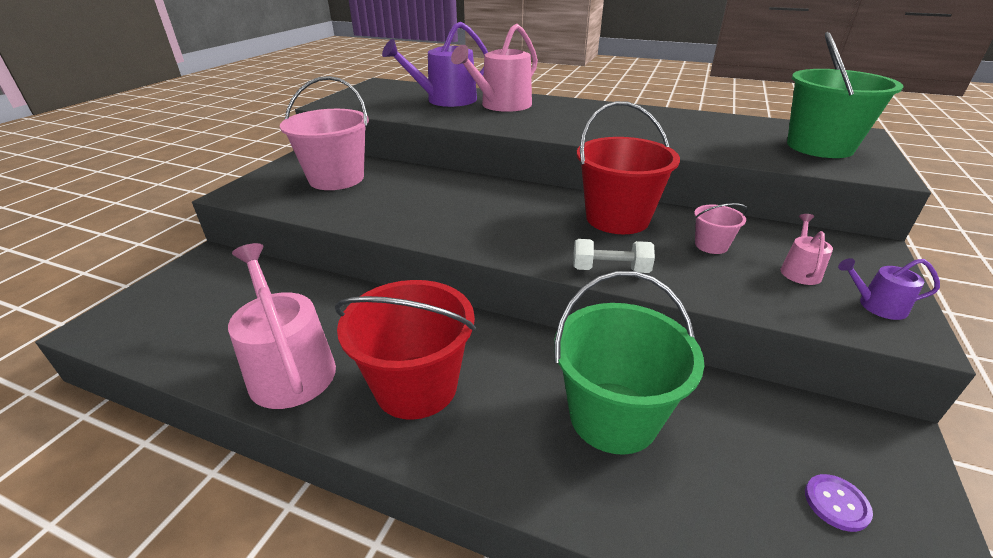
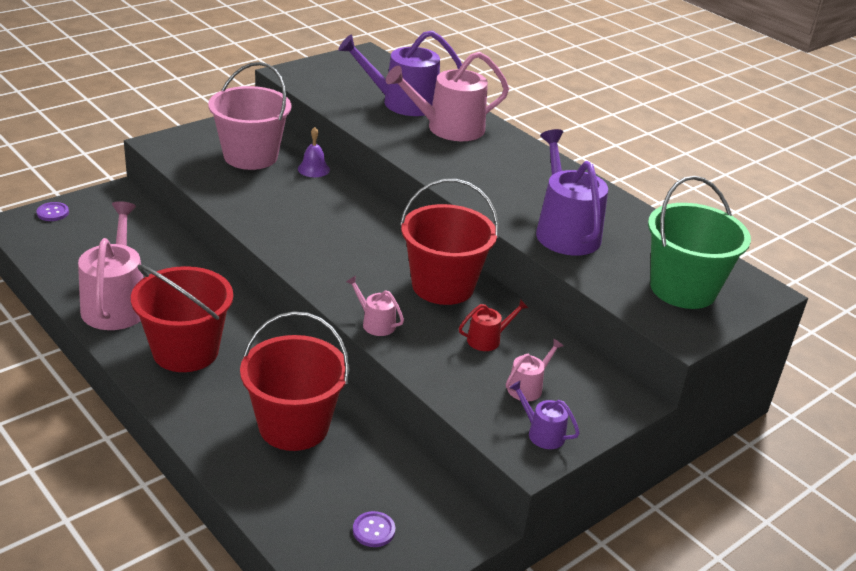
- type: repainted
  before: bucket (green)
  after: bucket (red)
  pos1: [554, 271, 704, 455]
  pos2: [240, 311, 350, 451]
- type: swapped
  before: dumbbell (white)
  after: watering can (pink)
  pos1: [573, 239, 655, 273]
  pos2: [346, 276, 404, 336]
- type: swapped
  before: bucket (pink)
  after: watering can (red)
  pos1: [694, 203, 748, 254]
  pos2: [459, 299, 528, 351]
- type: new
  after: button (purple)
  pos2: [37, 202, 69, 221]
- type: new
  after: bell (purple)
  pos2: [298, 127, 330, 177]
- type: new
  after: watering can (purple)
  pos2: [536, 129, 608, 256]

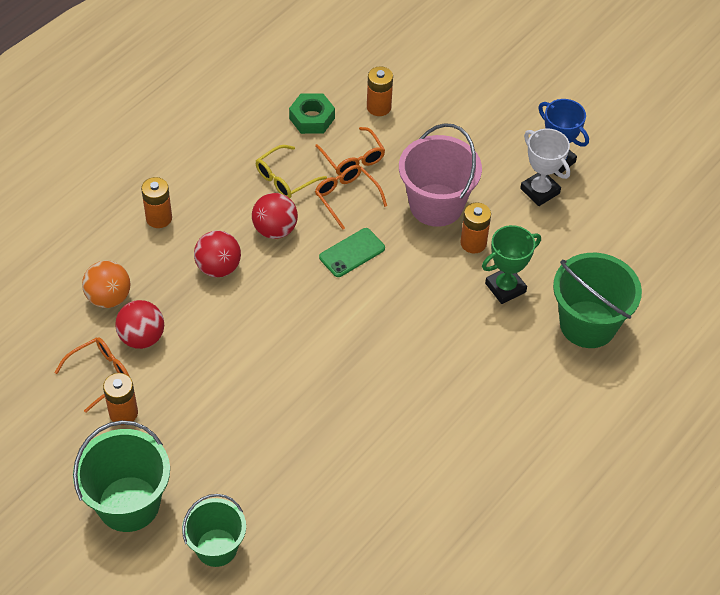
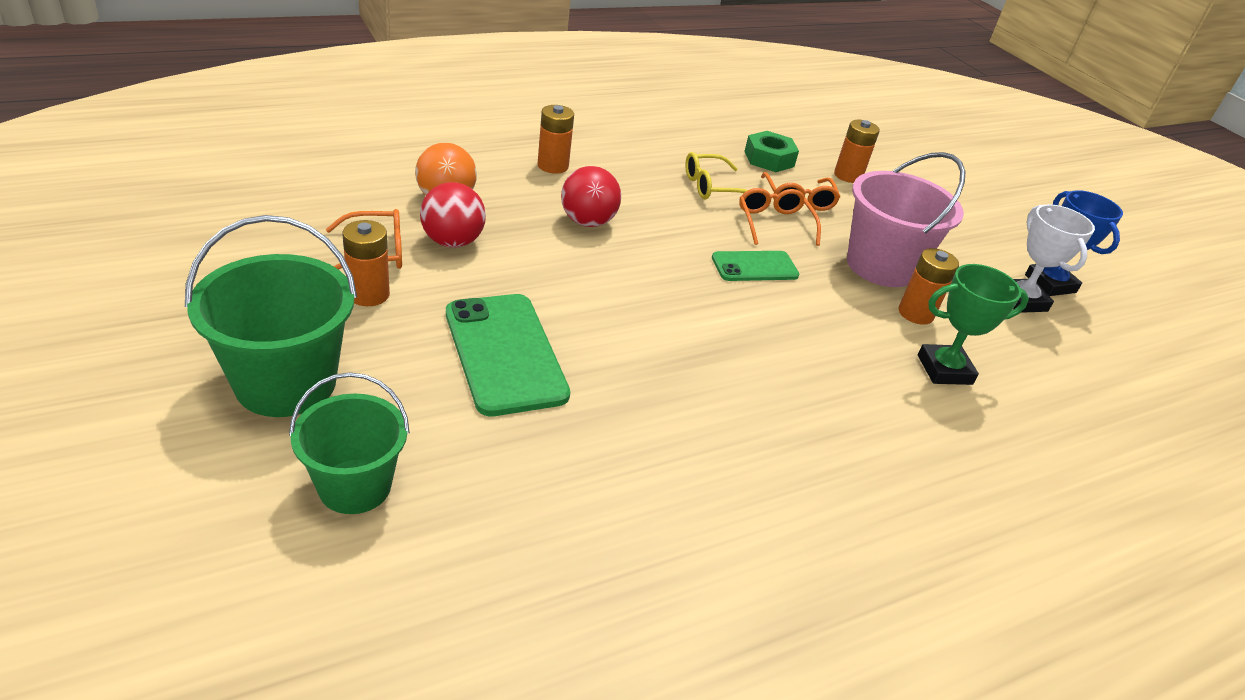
- type: gone
  before: ball (red)
  pos1: [252, 193, 298, 239]
- type: gone
  before: bucket (green)
  pos1: [553, 253, 642, 348]
- type: new
  after: phone (green)
  pos2: [446, 294, 570, 416]

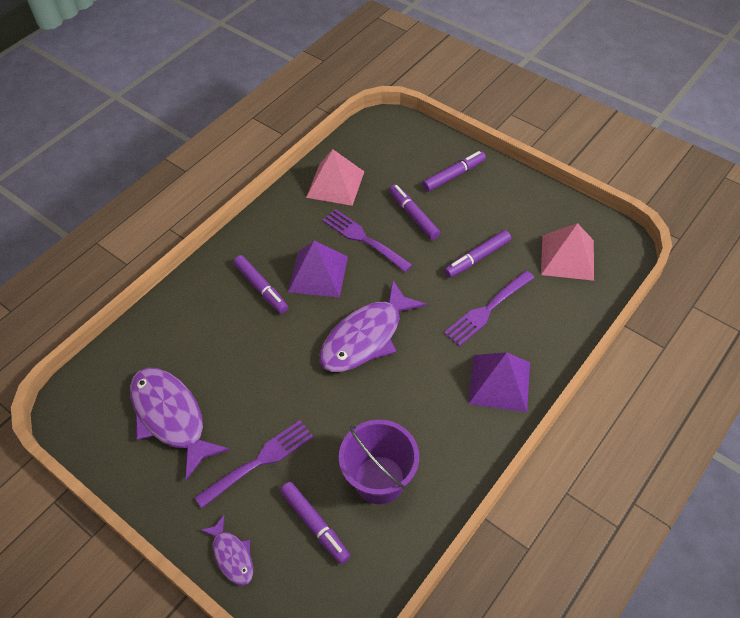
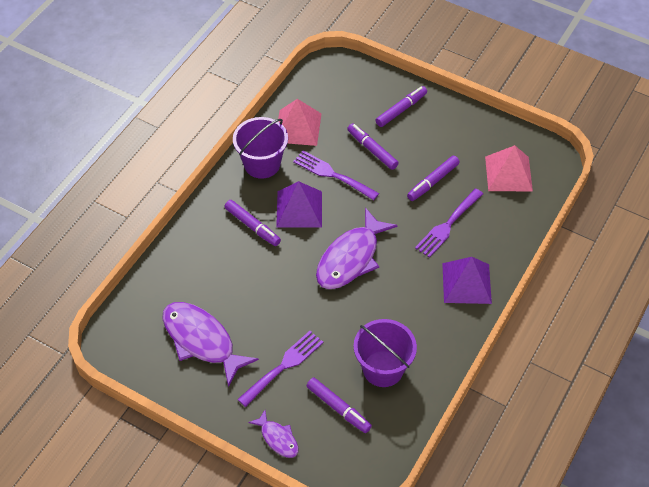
- type: new
  after: bucket (purple)
  pos2: [233, 117, 288, 179]

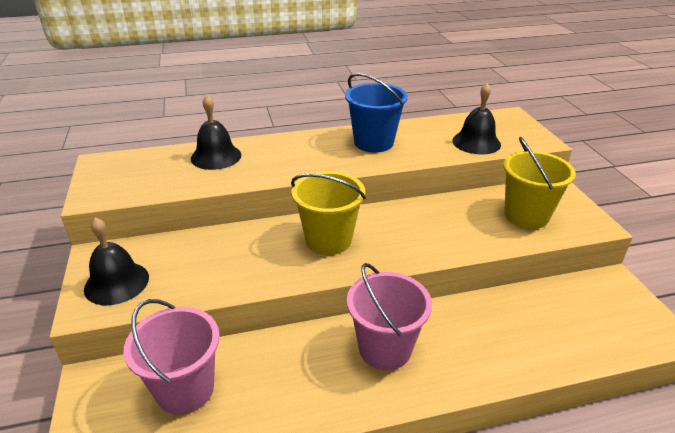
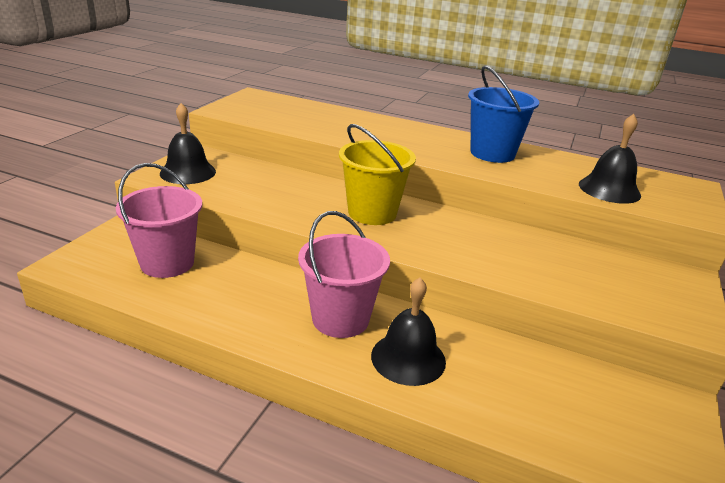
- type: shifted
  before: bell (black)
  pos1: [191, 95, 241, 170]
  pos2: [371, 278, 446, 386]
- type: gone
  before: bucket (yellow)
  pos1: [503, 137, 576, 229]

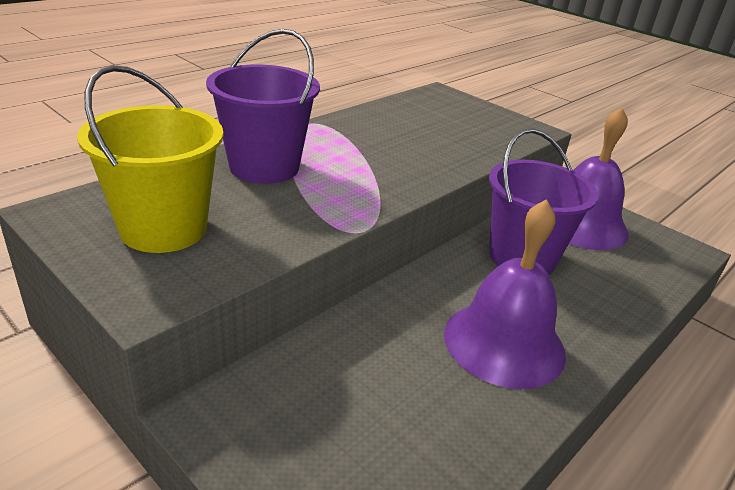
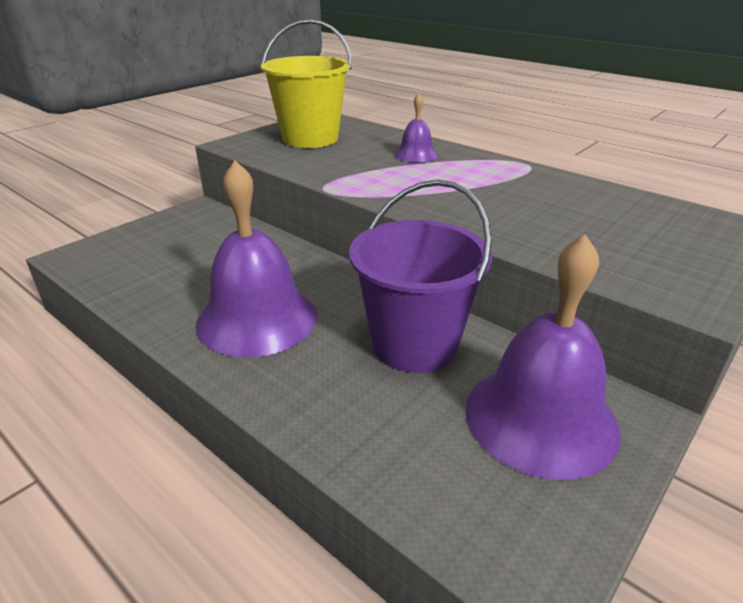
- type: swapped
  before: bucket (purple)
  after: bell (purple)
  pos1: [206, 29, 320, 184]
  pos2: [394, 93, 438, 162]

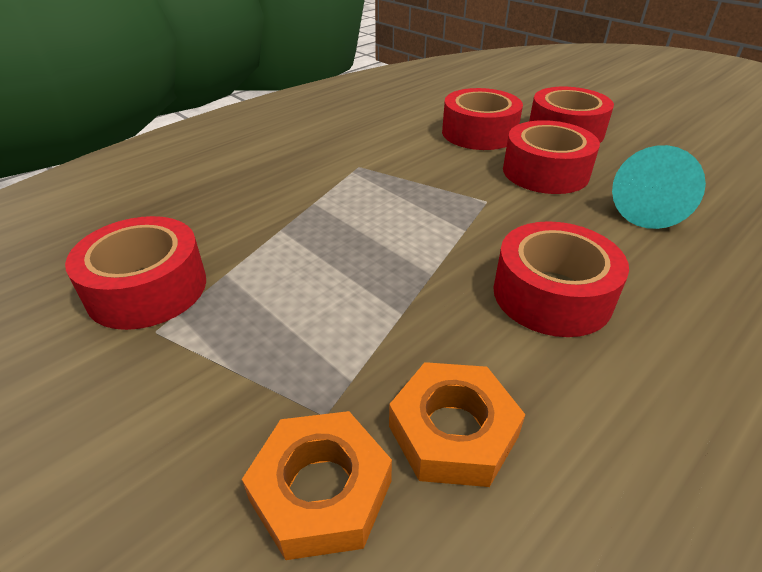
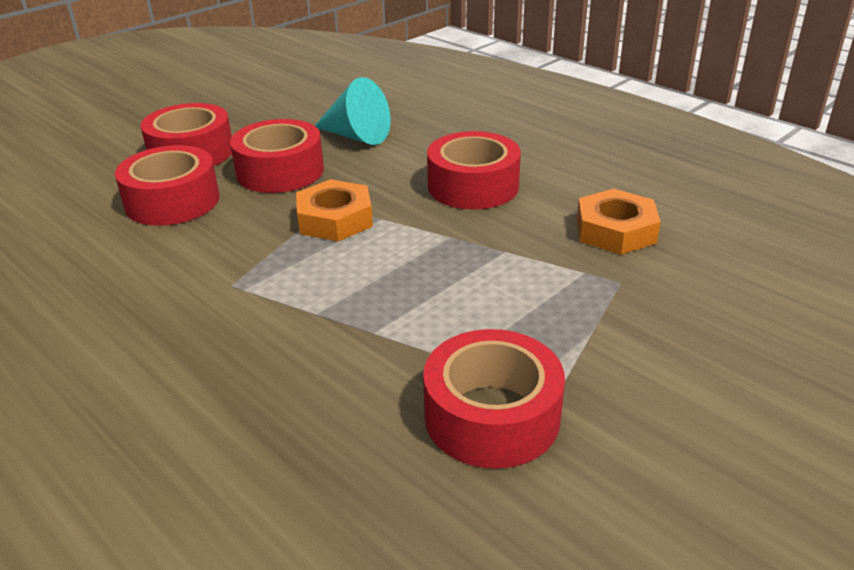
- type: shifted
  before: nut (orange)
  pos1: [242, 411, 392, 560]
  pos2: [296, 179, 373, 241]

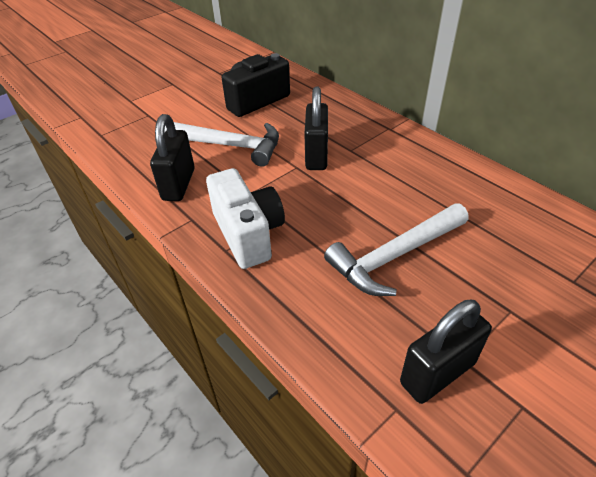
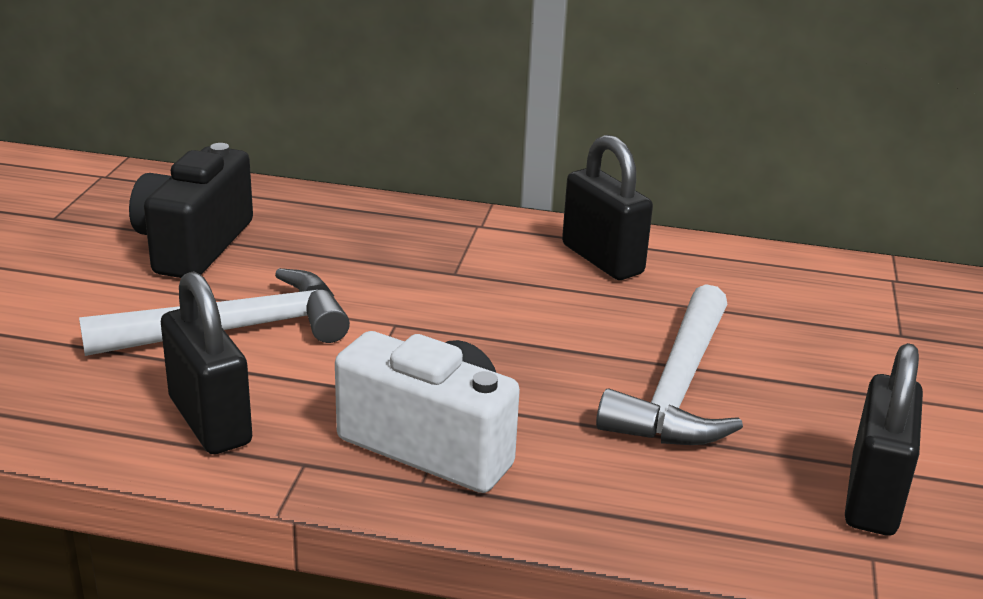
- type: shifted
  before: padlock (black)
  pos1: [305, 86, 328, 170]
  pos2: [562, 135, 653, 280]

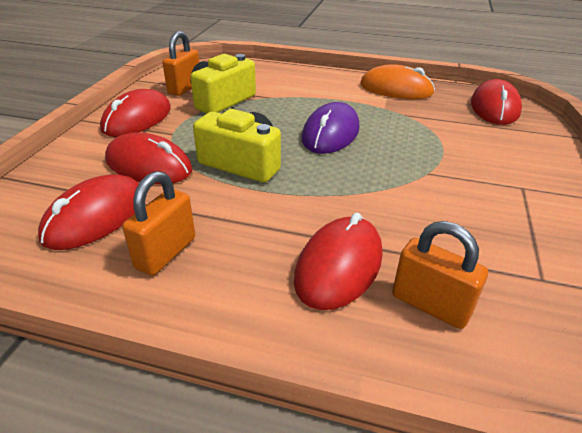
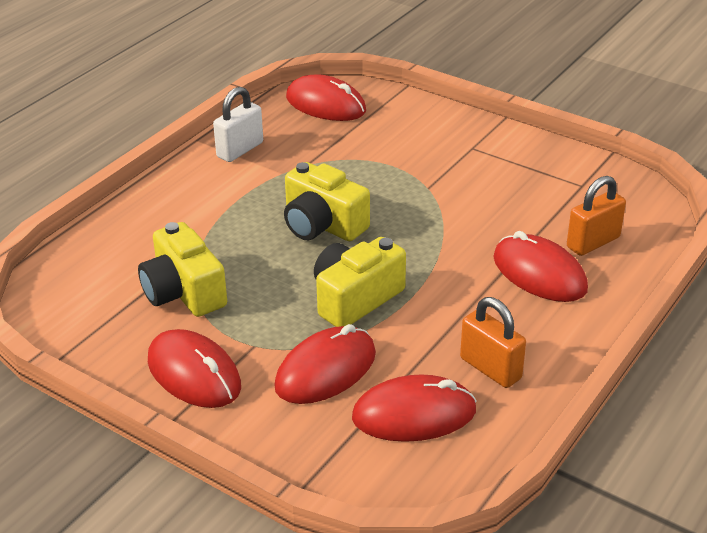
- type: rotated
  before: mouse (red)
  pos1: [38, 174, 139, 250]
  pos2: [352, 374, 477, 442]
  turn: -60
- type: gone
  before: padlock (orange)
  pos1: [162, 31, 199, 96]
- type: swapped
  before: mouse (purple)
  after: camera (yellow)
  pos1: [301, 102, 359, 154]
  pos2: [284, 162, 370, 241]
- type: swapped
  before: mouse (orange)
  after: padlock (white)
  pos1: [360, 65, 435, 99]
  pos2: [213, 87, 263, 162]

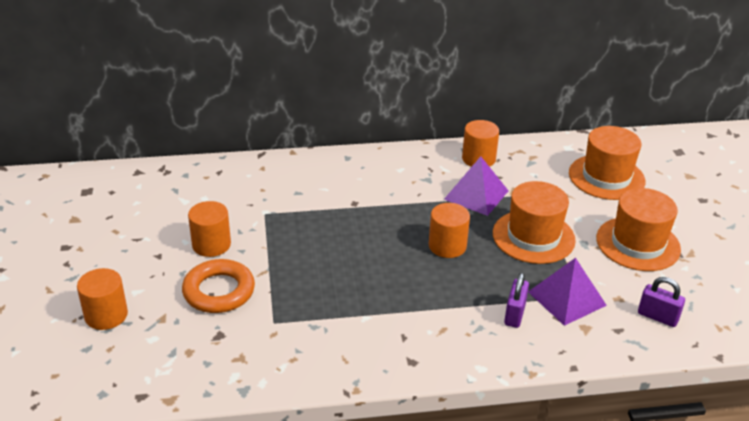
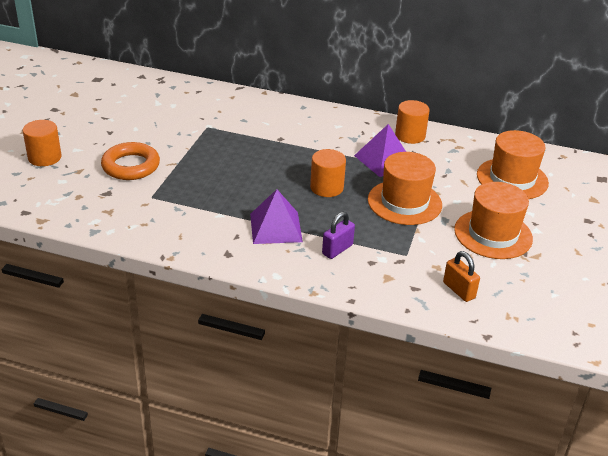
- type: gone
  before: cylinder (orange)
  pos1: [188, 201, 231, 257]
- type: shifted
  before: pyramid (purple)
  pos1: [528, 258, 607, 326]
  pos2: [250, 189, 303, 244]
- type: repainted
  before: padlock (purple)
  after: padlock (orange)
  pos1: [638, 277, 685, 327]
  pos2: [443, 251, 480, 302]

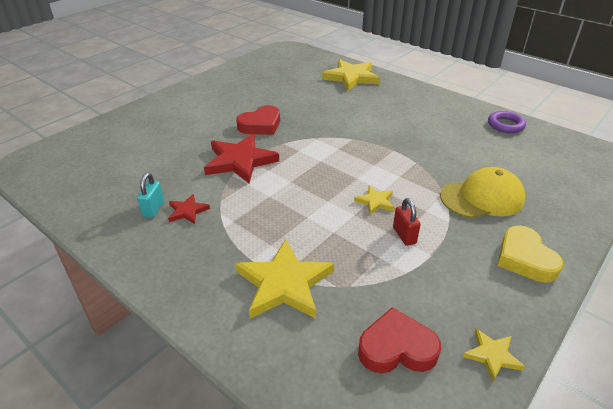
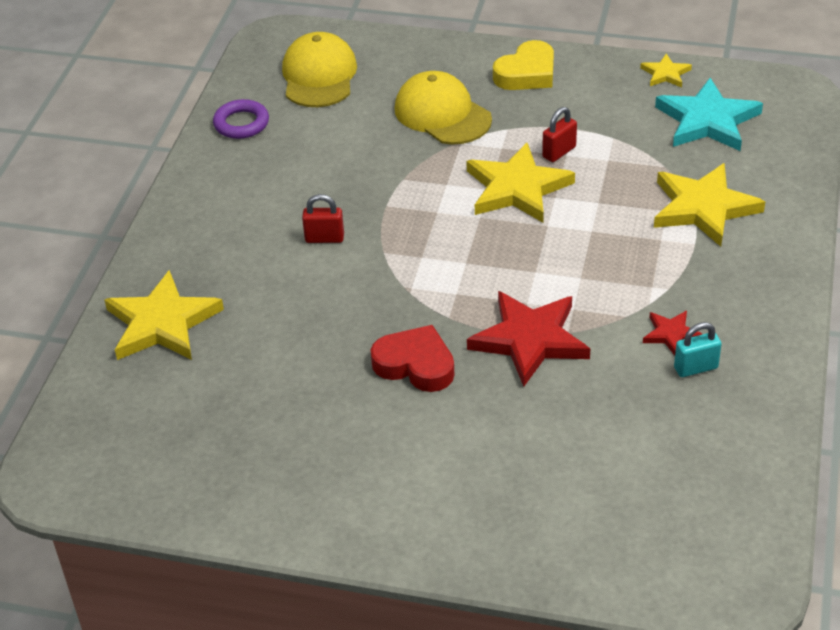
- type: scaled
  before: star (yellow)
  pos1: [354, 186, 395, 215]
  pos2: [467, 143, 575, 223]
  scale: 2.01
- type: swapped
  before: heart (red)
  after: star (turquoise)
  pos1: [358, 307, 441, 373]
  pos2: [655, 78, 763, 151]
- type: new
  after: cap (yellow)
  pos2: [282, 32, 357, 107]
- type: new
  after: padlock (red)
  pos2: [302, 194, 344, 243]

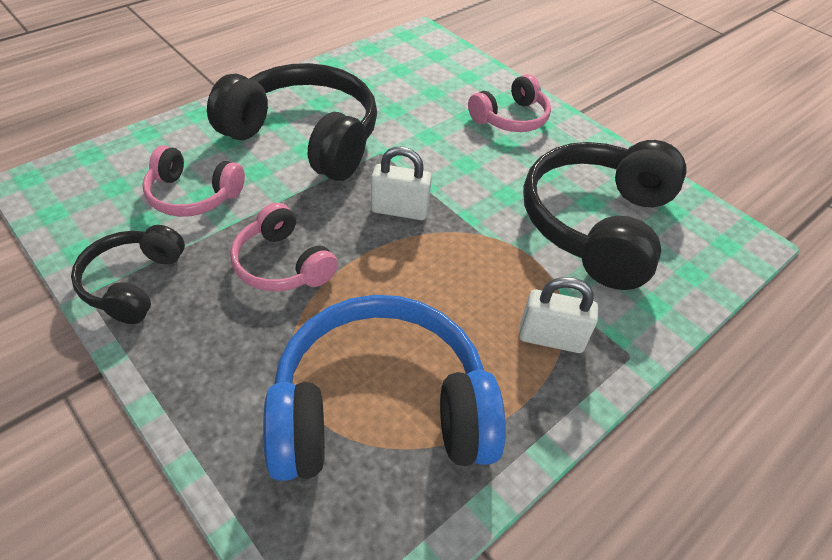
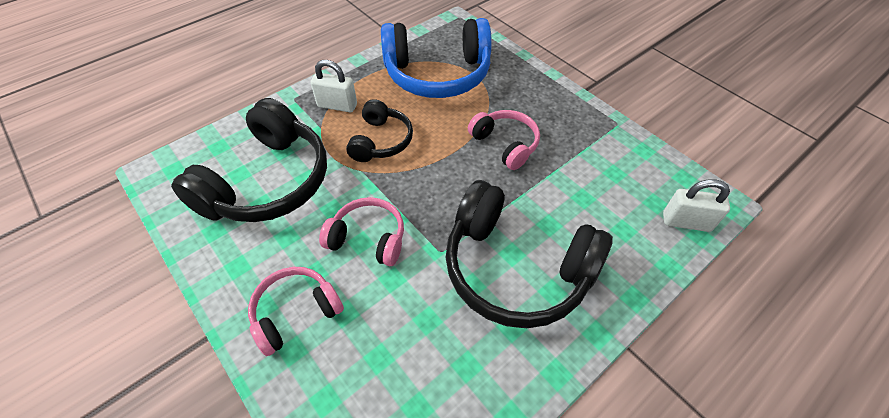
- type: shifted
  before: headphones (black)
  pos1: [71, 225, 185, 324]
  pos2: [346, 99, 413, 162]
- type: shifted
  before: headphones (pink)
  pos1: [142, 145, 245, 217]
  pos2: [319, 197, 404, 266]
- type: shifted
  before: padlock (white)
  pos1: [371, 147, 432, 220]
  pos2: [663, 179, 730, 232]

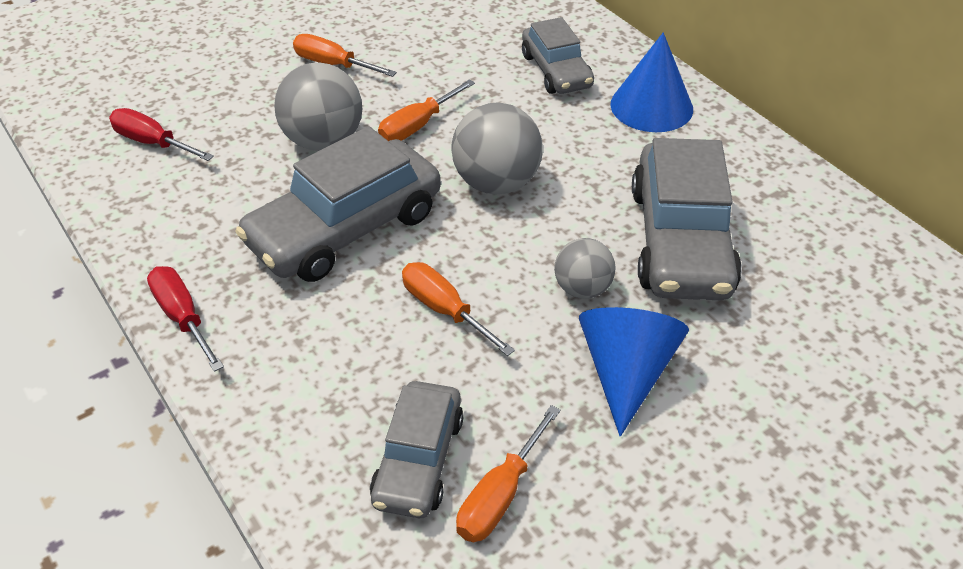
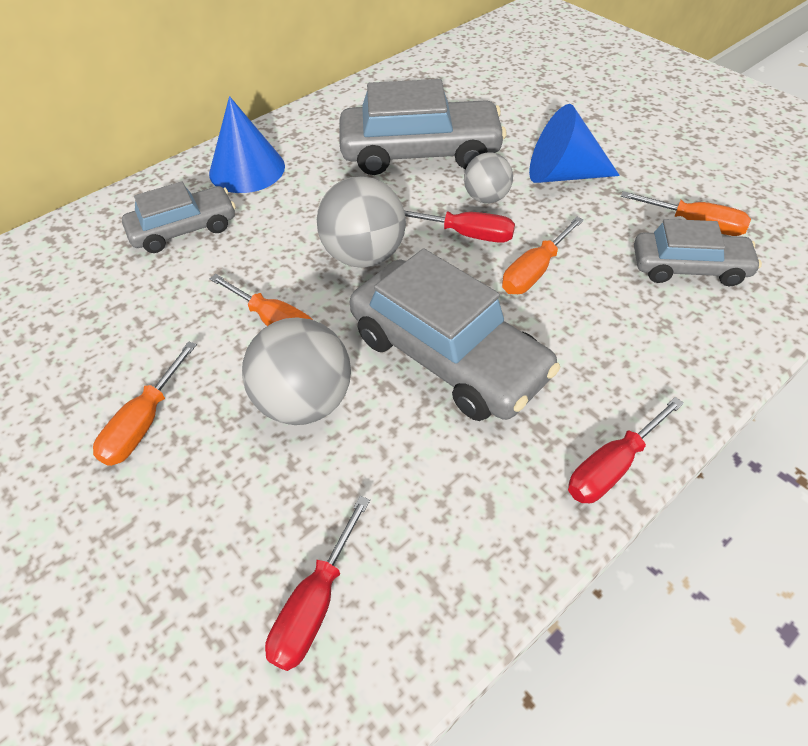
- type: new
  after: screwdriver (red)
  pos2: [404, 211, 515, 243]

